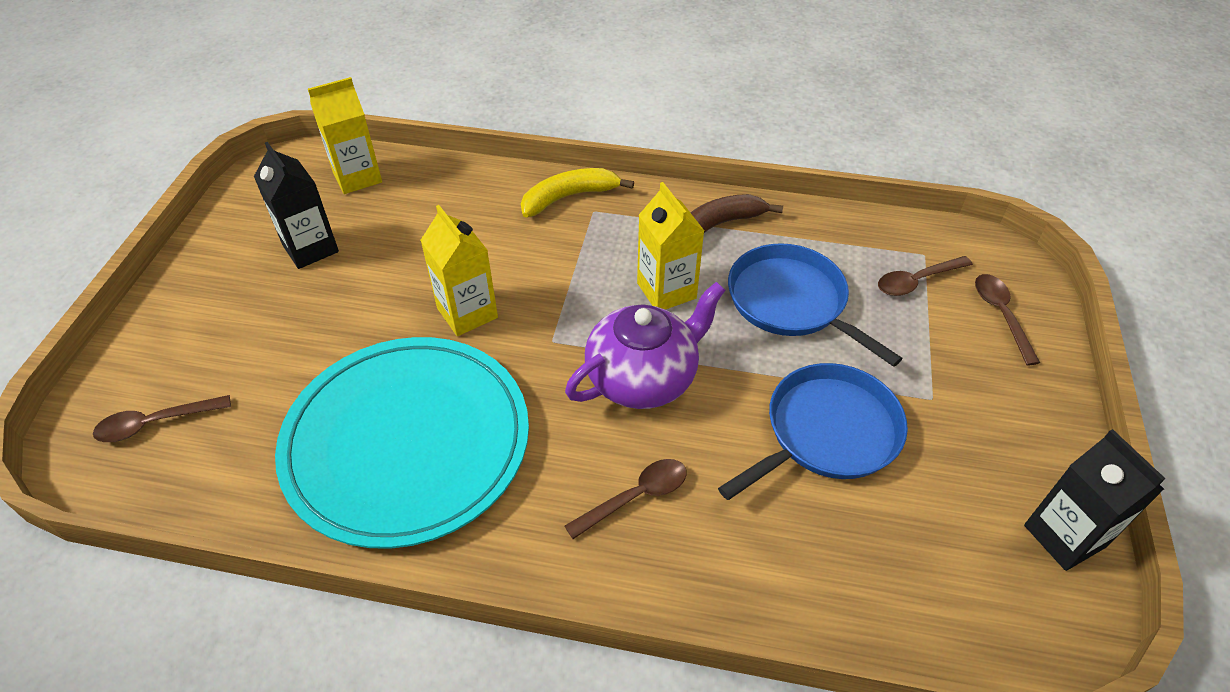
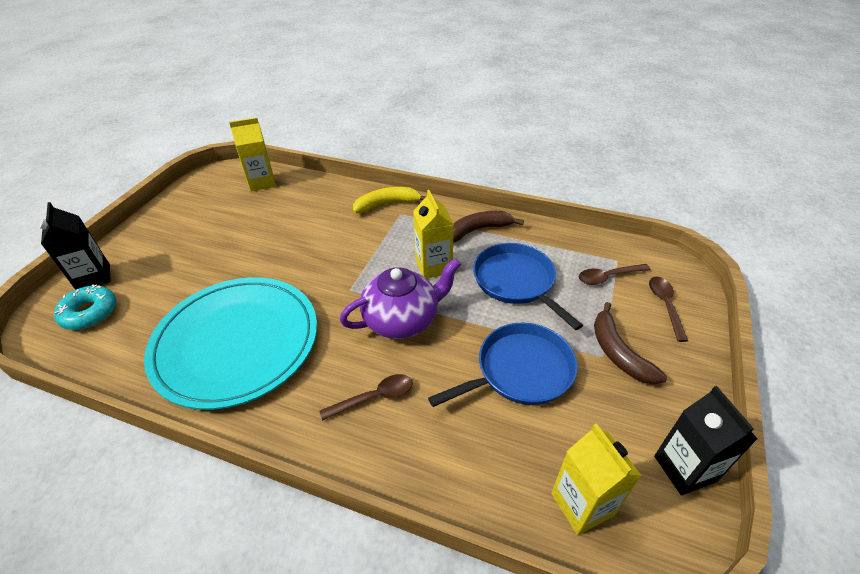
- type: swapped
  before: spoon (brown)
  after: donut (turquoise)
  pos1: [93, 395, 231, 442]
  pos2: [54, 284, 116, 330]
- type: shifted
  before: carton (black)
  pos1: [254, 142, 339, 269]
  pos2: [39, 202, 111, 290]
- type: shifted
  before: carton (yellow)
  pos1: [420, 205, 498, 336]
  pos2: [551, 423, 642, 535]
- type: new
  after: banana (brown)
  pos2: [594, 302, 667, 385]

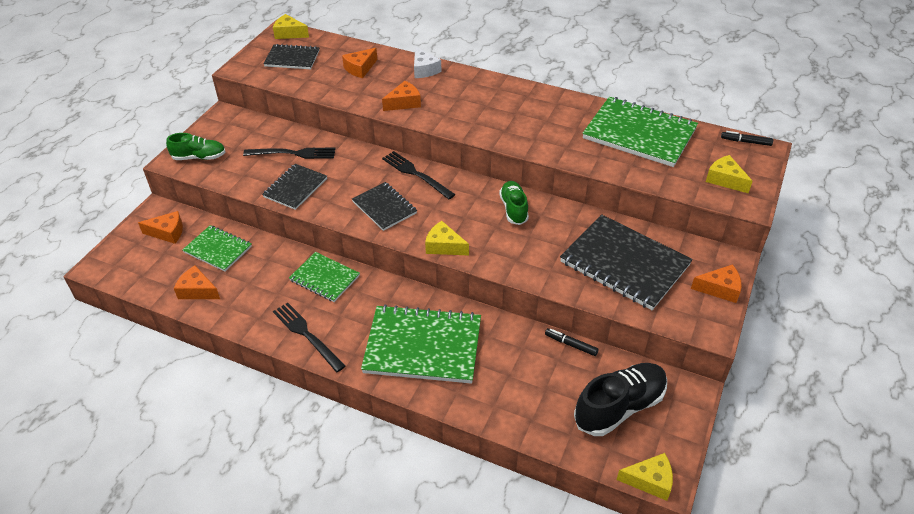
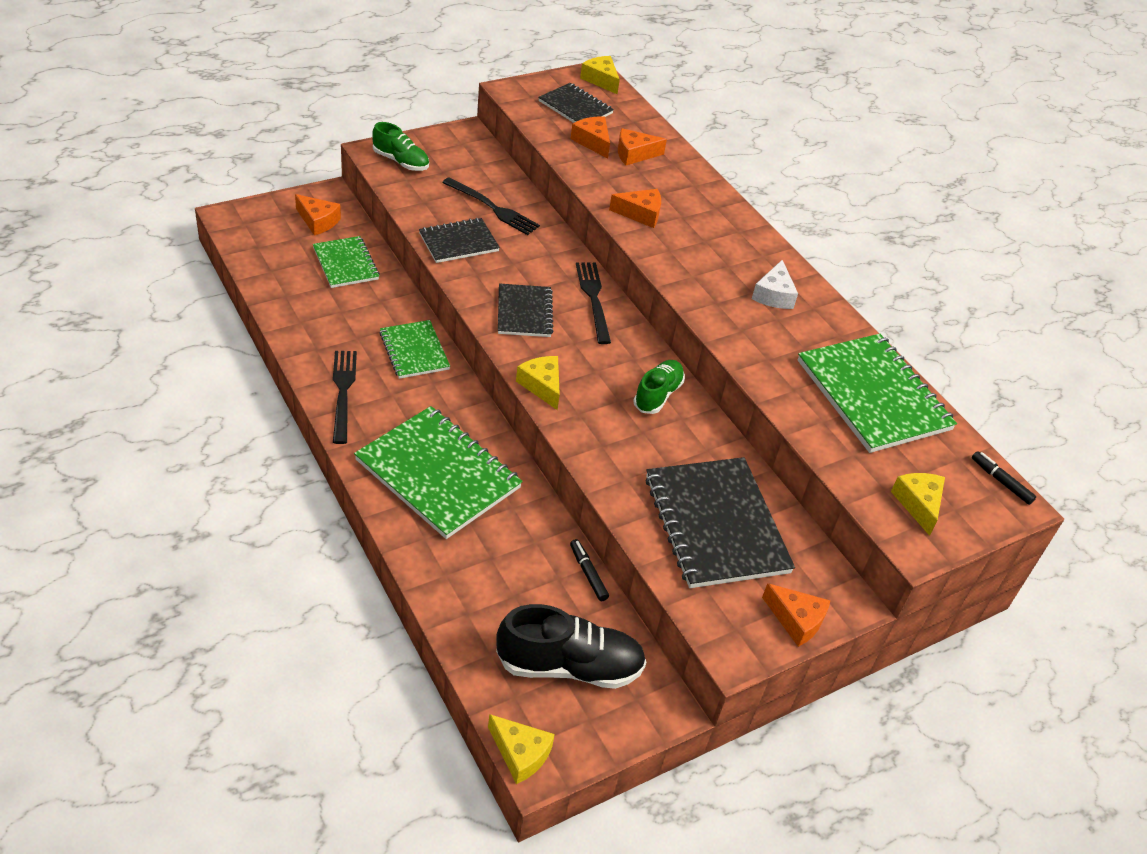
- type: shifted
  before: cheese (orange)
  pos1: [174, 266, 220, 299]
  pos2: [571, 116, 610, 159]
- type: shifted
  before: cheese (white)
  pos1: [414, 47, 441, 78]
  pos2: [752, 260, 798, 309]

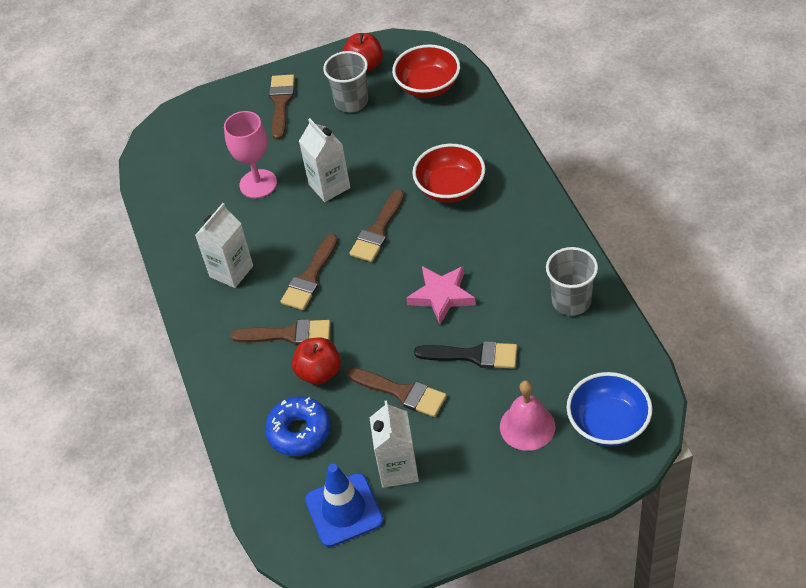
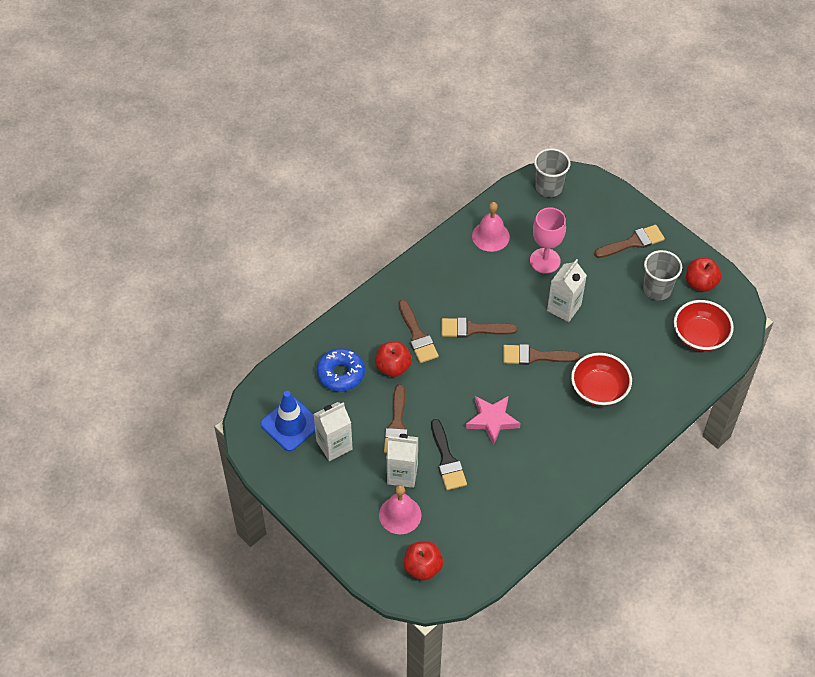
- type: shifted
  before: carton (white)
  pos1: [195, 203, 253, 288]
  pos2: [387, 434, 418, 488]
- type: shifted
  before: cup (grey)
  pos1: [546, 247, 598, 316]
  pos2: [534, 148, 570, 197]
- type: swapped
  before: bowl (blue)
  after: apple (red)
  pos1: [566, 372, 652, 447]
  pos2: [403, 541, 443, 581]
- type: new
  after: bell (pink)
  pos2: [472, 202, 510, 252]

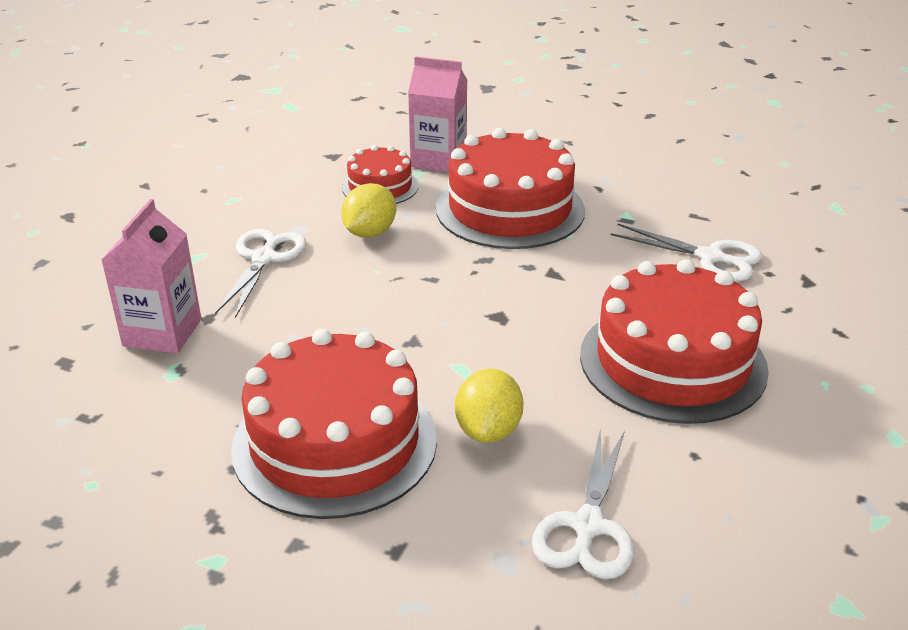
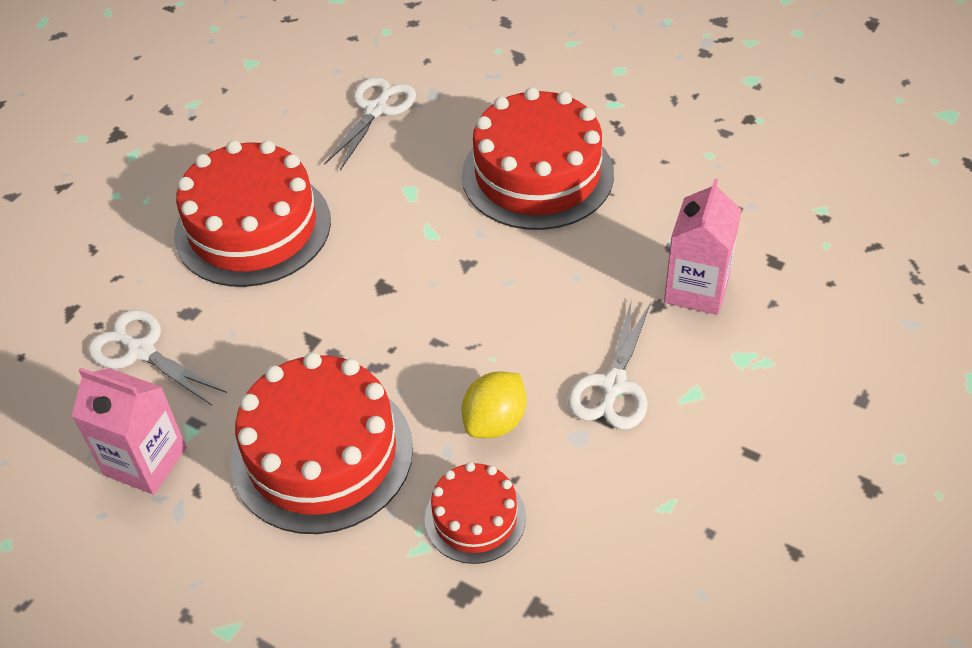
- type: shifted
  before: carton (pink)
  pos1: [408, 56, 467, 172]
  pos2: [72, 368, 186, 495]
- type: gone
  before: lemon (yellow)
  pos1: [455, 369, 524, 443]

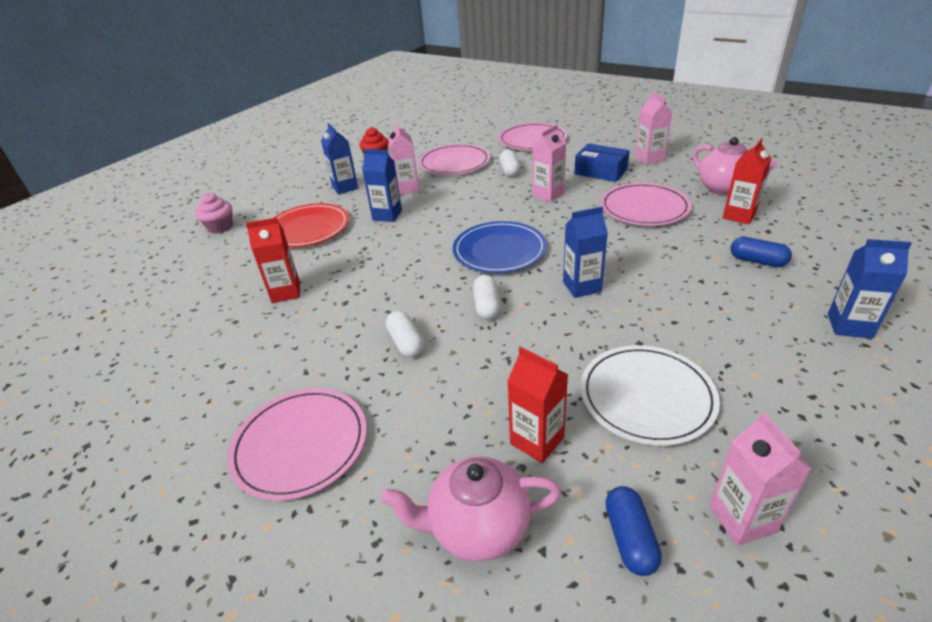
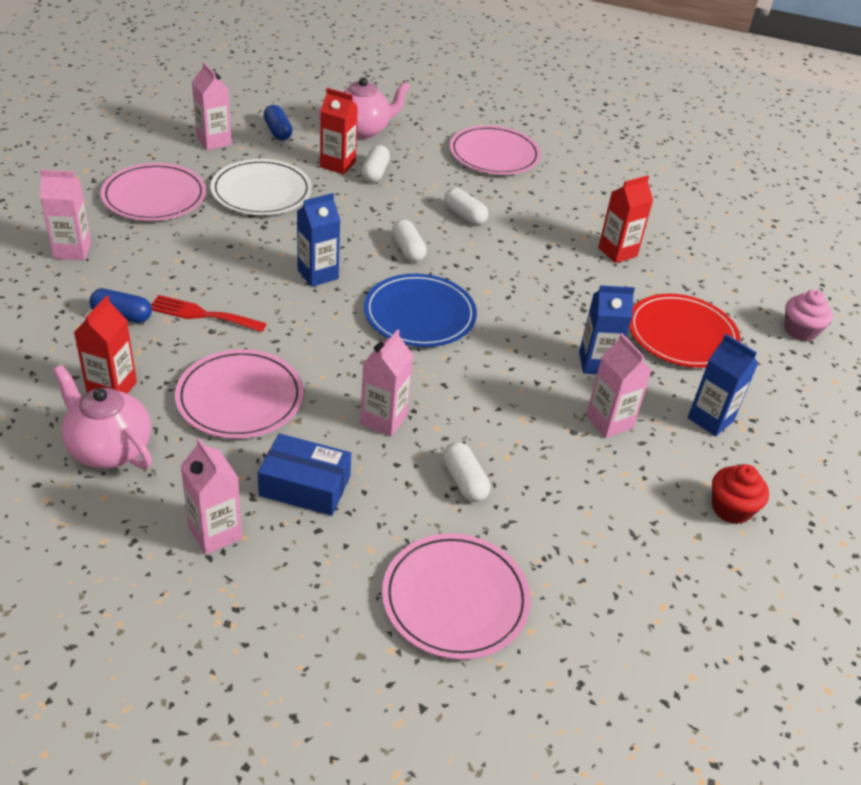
- type: shifted
  before: plate (pink)
  pos1: [418, 144, 490, 175]
  pos2: [101, 163, 206, 221]
- type: repainted
  before: carton (blue)
  after: carton (pink)
  pos1: [828, 239, 912, 339]
  pos2: [40, 170, 91, 260]
- type: new
  after: fork (red)
  pos2: [151, 295, 267, 332]
- type: new
  after: capsule (white)
  pos2: [361, 145, 390, 182]

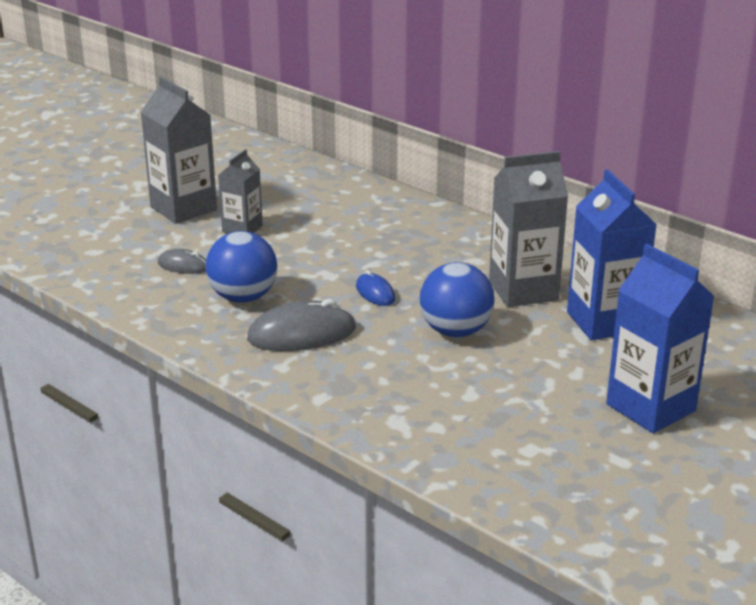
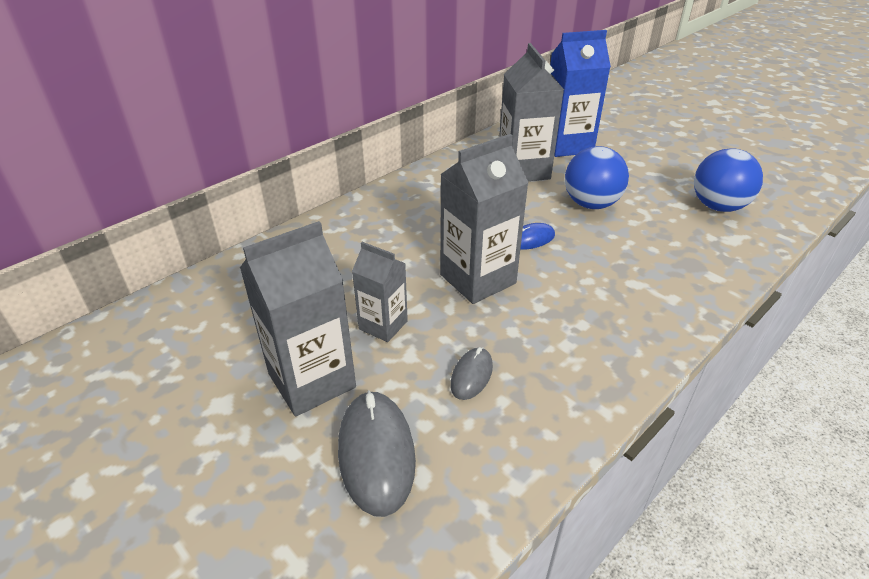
- type: shifted
  before: ball (blue)
  pos1: [206, 231, 277, 303]
  pos2: [694, 148, 763, 212]
- type: shifted
  before: mouse (grey)
  pos1: [247, 299, 356, 351]
  pos2: [338, 390, 416, 517]
- type: gone
  before: carton (blue)
  pos1: [606, 244, 715, 433]
- type: new
  after: carton (grey)
  pos2: [440, 134, 529, 304]

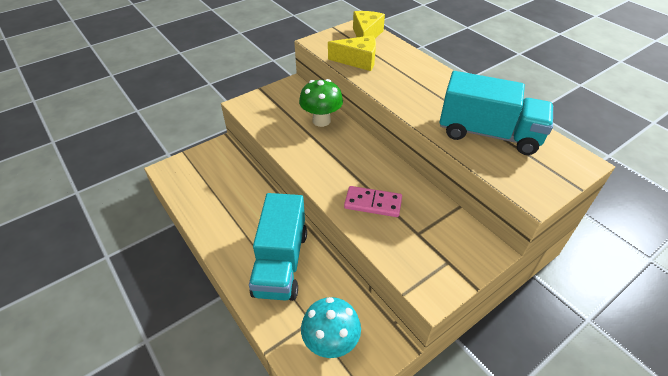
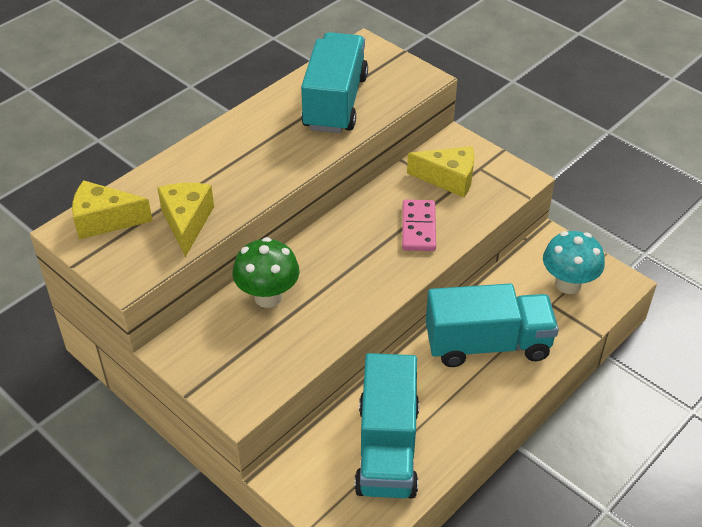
- type: new
  after: truck (turquoise)
  pos2: [354, 353, 419, 499]
- type: new
  after: cheese (yellow)
  pos2: [407, 146, 474, 198]

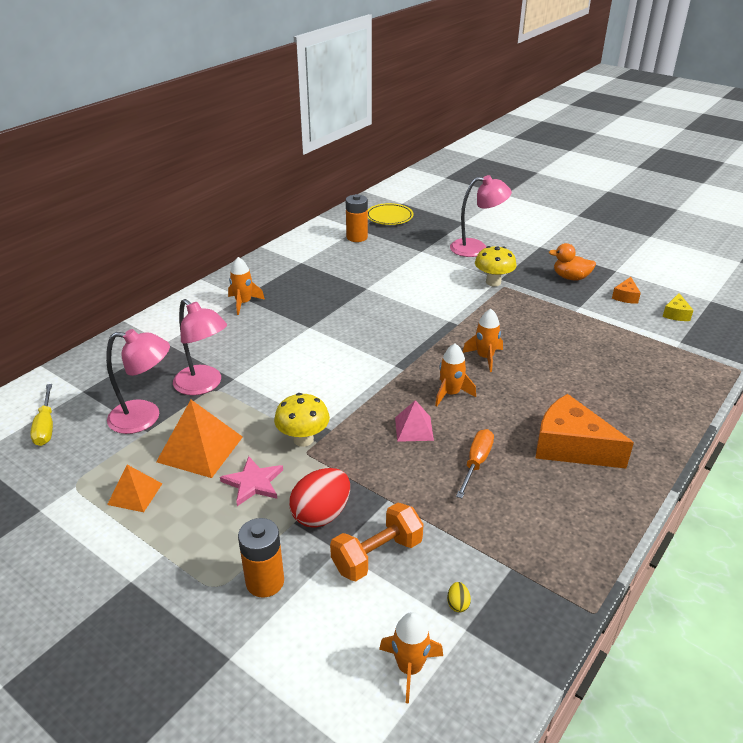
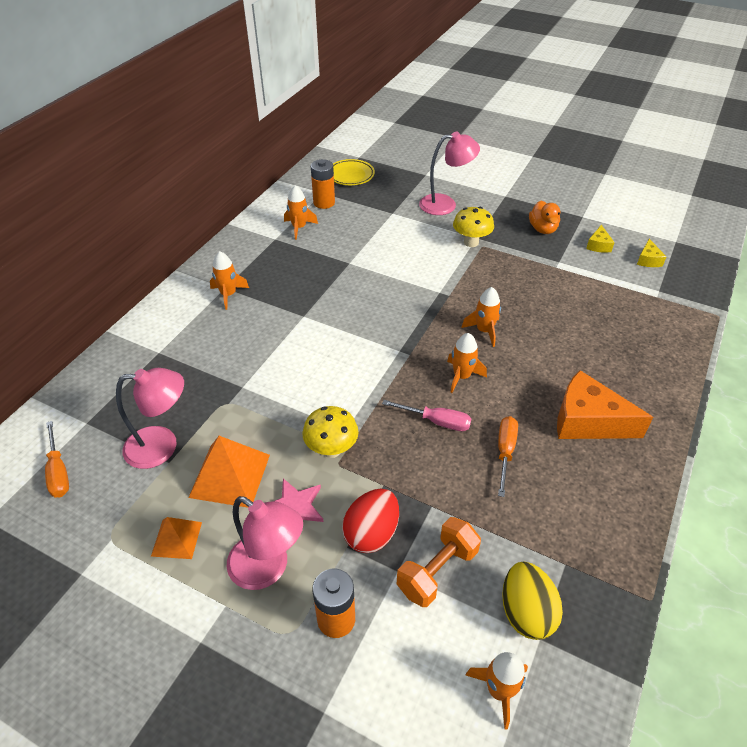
- type: repainted
  before: screwdriver (yellow)
  after: screwdriver (orange)
  pos1: [30, 384, 53, 446]
  pos2: [45, 421, 69, 497]
- type: shifted
  before: lamp (pink)
  pos1: [173, 299, 227, 395]
  pos2: [227, 496, 303, 590]
- type: swapped
  before: pyramid (pink)
  after: screwdriver (pink)
  pos1: [395, 400, 434, 442]
  pos2: [382, 400, 471, 431]
- type: scaled
  before: egg (yellow)
  pos1: [447, 582, 471, 612]
  pos2: [502, 562, 563, 640]
  scale: 2.49
- type: rotated
  before: duck (orange)
  pos1: [549, 243, 596, 280]
  pos2: [529, 201, 560, 234]
  turn: -105
- type: repainted
  before: cheese (orange)
  after: cheese (yellow)
  pos1: [612, 277, 641, 304]
  pos2: [586, 225, 615, 253]
- type: new
  after: rocket (orange)
  pos2: [284, 185, 318, 240]

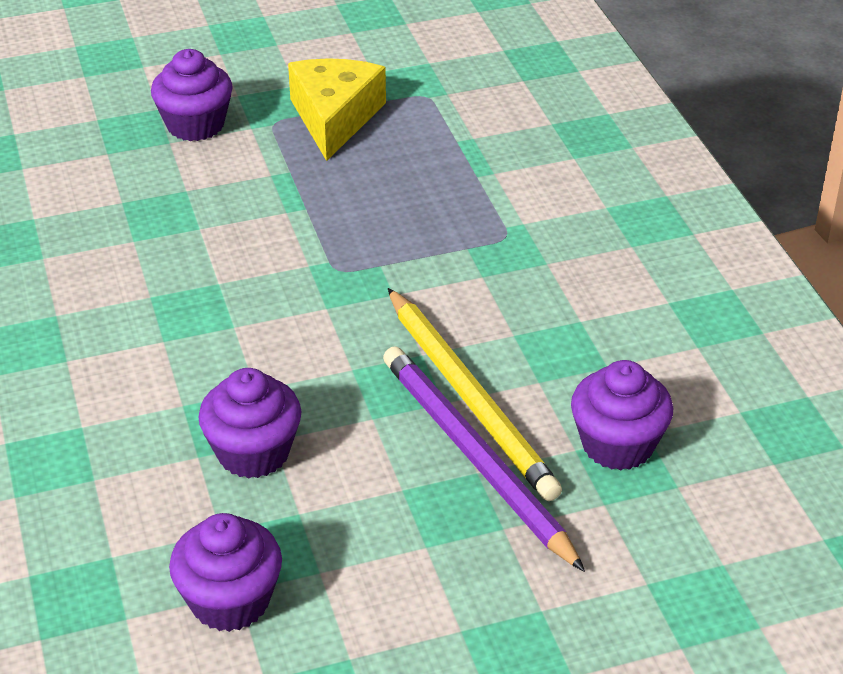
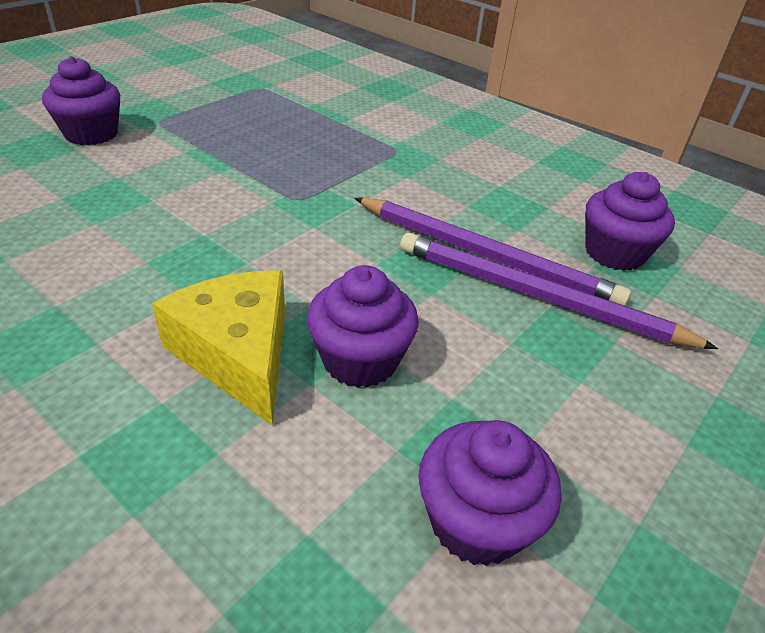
- type: shifted
  before: cheese (yellow)
  pos1: [288, 58, 386, 161]
  pos2: [152, 270, 285, 425]
- type: repainted
  before: pencil (yellow)
  after: pencil (purple)
  pos1: [388, 288, 562, 501]
  pos2: [354, 198, 631, 306]

